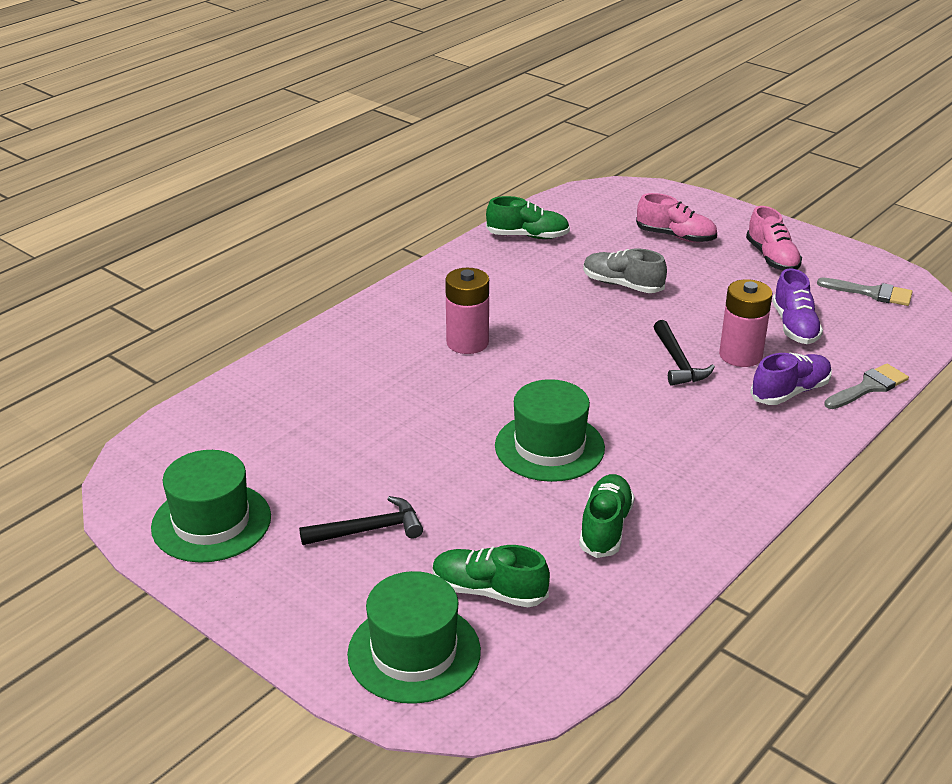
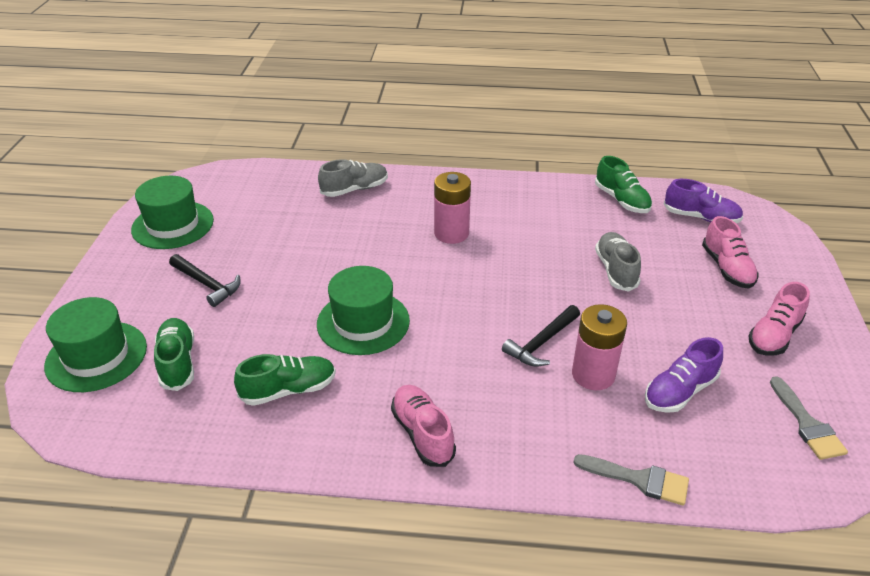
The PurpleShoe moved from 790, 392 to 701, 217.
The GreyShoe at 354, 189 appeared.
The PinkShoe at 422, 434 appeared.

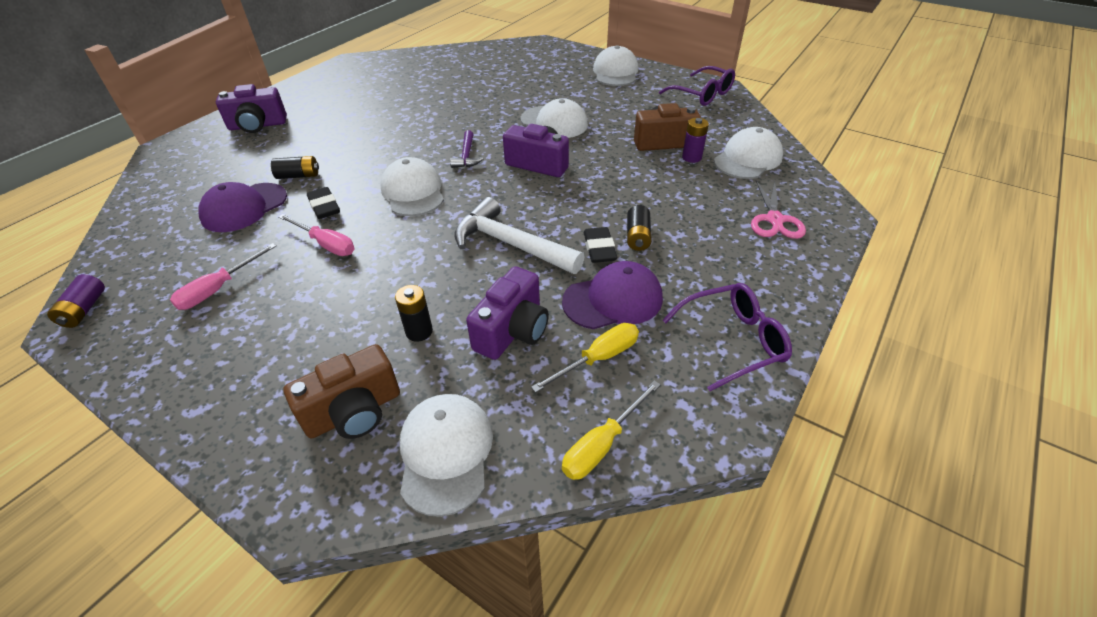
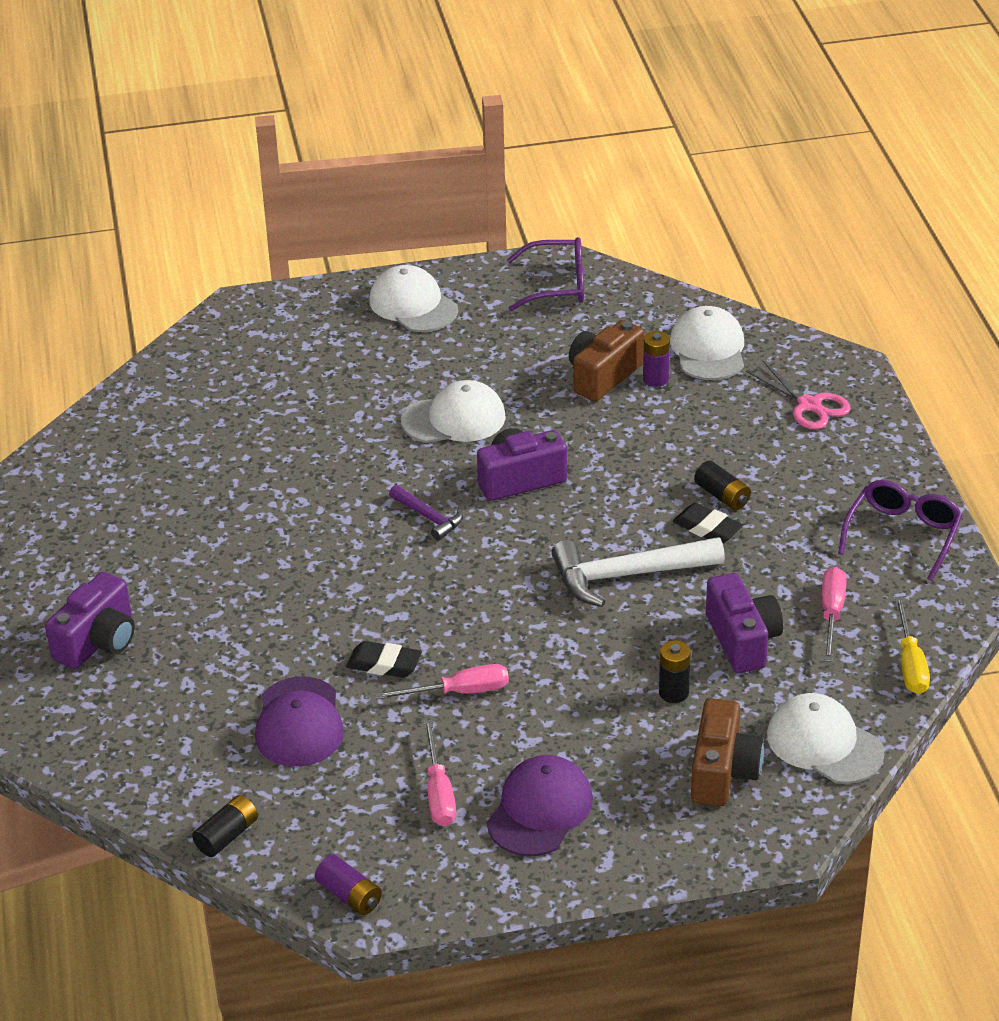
The BlackBattery moved from 298, 176 to 227, 836.
The WhiteCap at 413, 192 disappeared.
The PurpleCap moved from 613, 300 to 540, 810.
The YellowScrewdriver at 598, 358 became the PinkScrewdriver at 831, 613.

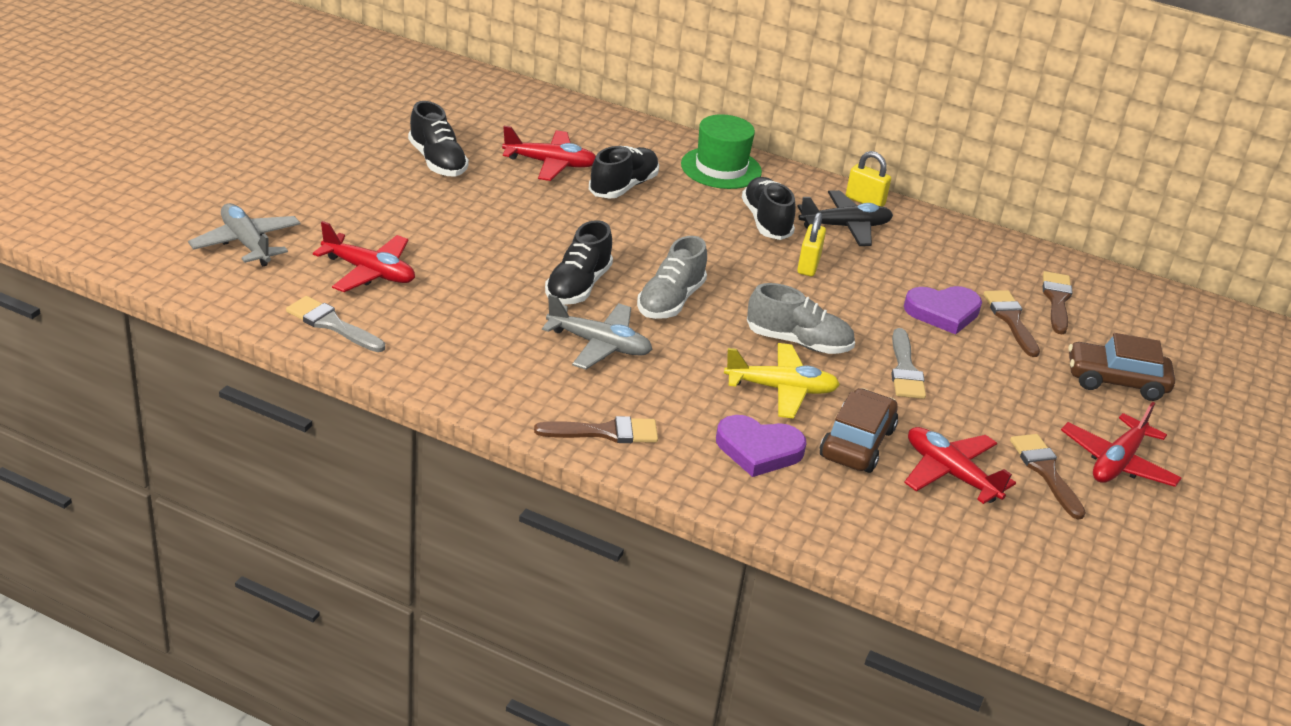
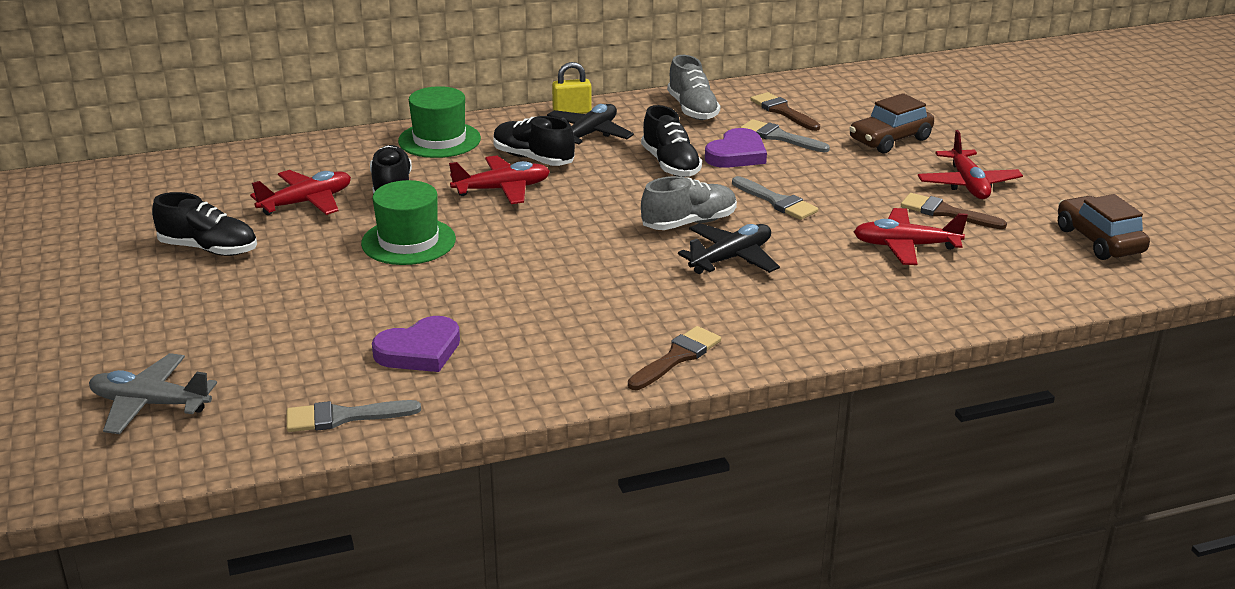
The YellowPadlock at 808, 265 disappeared.
The BlackShoe moved from 578, 286 to 670, 165.
The RedPlane moved from 369, 272 to 502, 189.
The GreyShoe moved from 670, 301 to 692, 109.
The BrownBrush at 1010, 320 became the GreyBrush at 779, 137.
The GreyPlane at 599, 345 disappeared.
The YellowPlane at 781, 389 became the BlackPlane at 731, 258.
The BrownCar moved from 857, 443 to 1099, 241.
The PurpleHeart moved from 758, 450 to 419, 351.
The GreenHat at 408, 241 appeared.

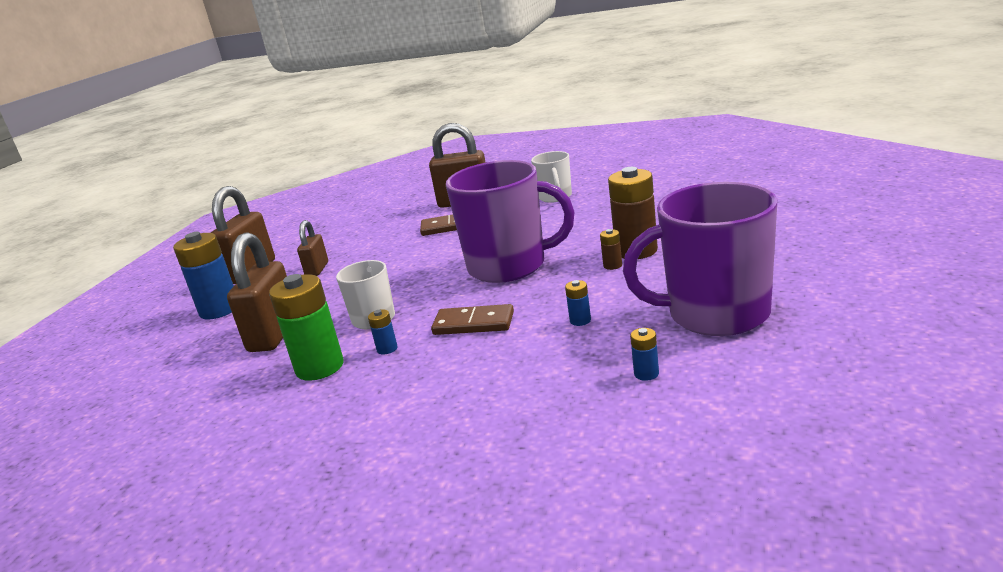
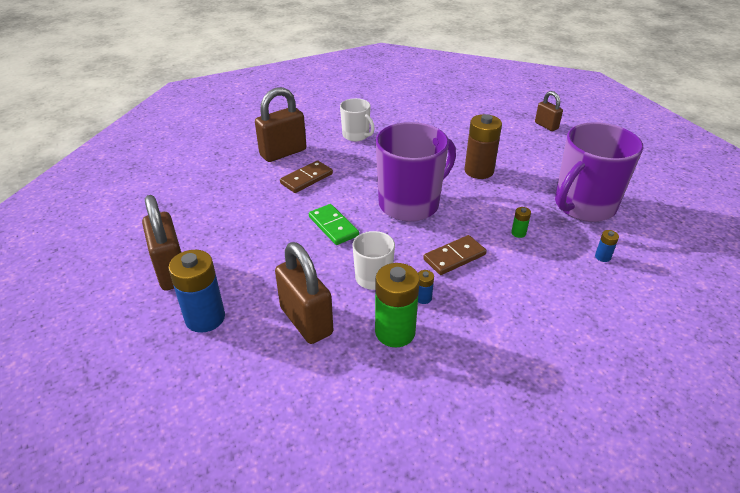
The BrownPadlock moved from 317, 269 to 546, 126.
The BrownBattery at 612, 265 disappeared.
The BlueBattery at 580, 320 became the GreenBattery at 518, 233.
The GreenDomino at 333, 226 appeared.

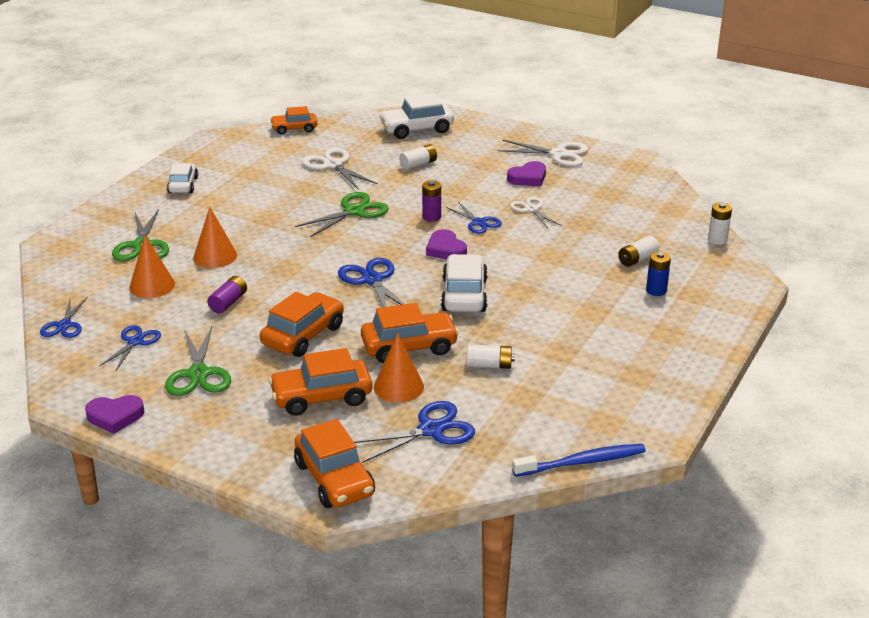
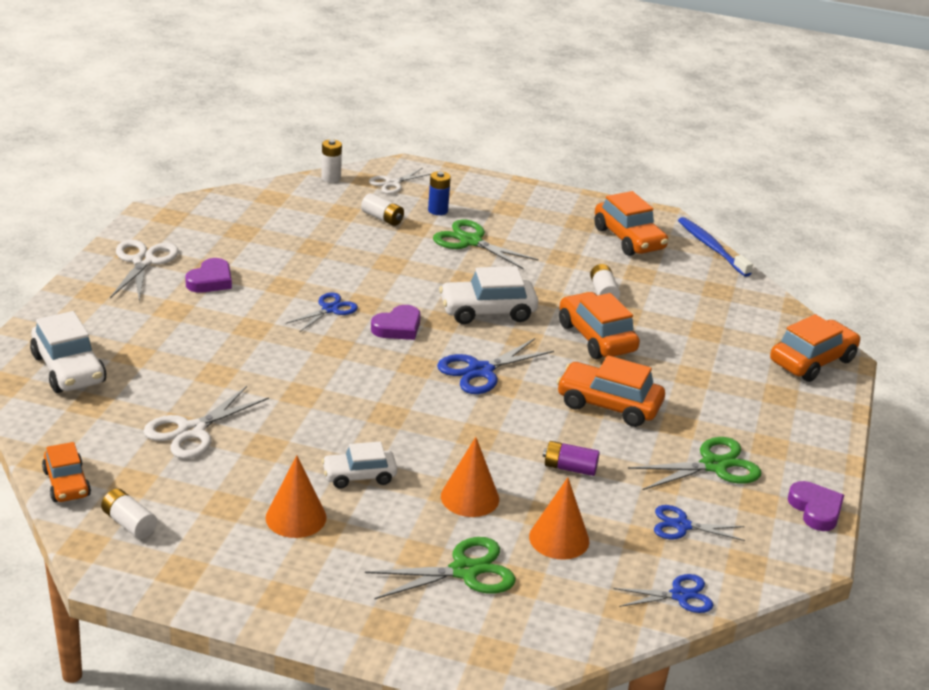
The WhiteBattery moved from 418, 164 to 129, 523.
The PurpleHeart at 528, 178 turned 75 degrees clockwise.
The WhiteCar moved from 183, 185 to 359, 476.
The PurpleBattery at 431, 217 disappeared.
The GreenScissors moved from 354, 211 to 471, 241.
The WhiteScissors moved from 531, 209 to 392, 183.
The OrangeCone moved from 398, 387 to 296, 517.
The OrangeCar moved from 321, 397 to 629, 239.
The BlueScissors at 431, 430 disappeared.

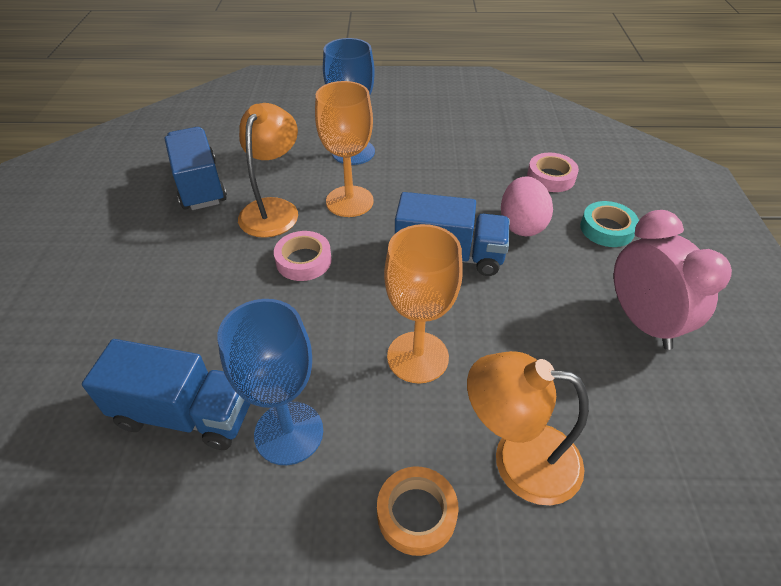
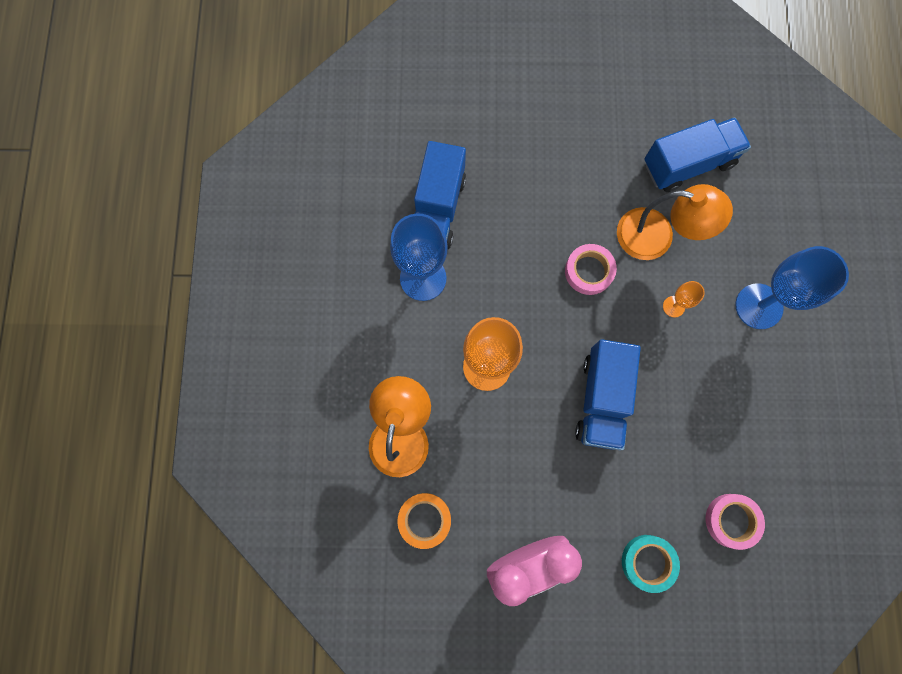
The OrangeGoblet at 349, 201 changed to 0.47 times the size.
The PinkEgg at 521, 225 disappeared.
The OrangeTape moved from 416, 513 to 424, 520.

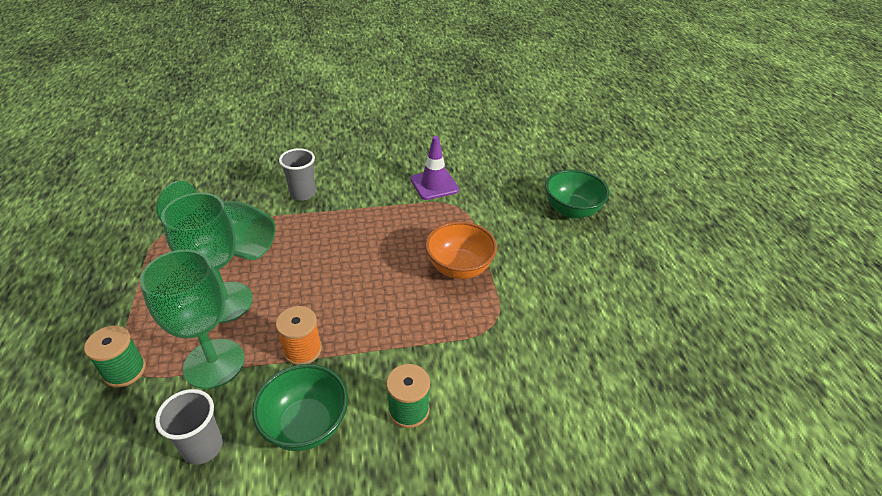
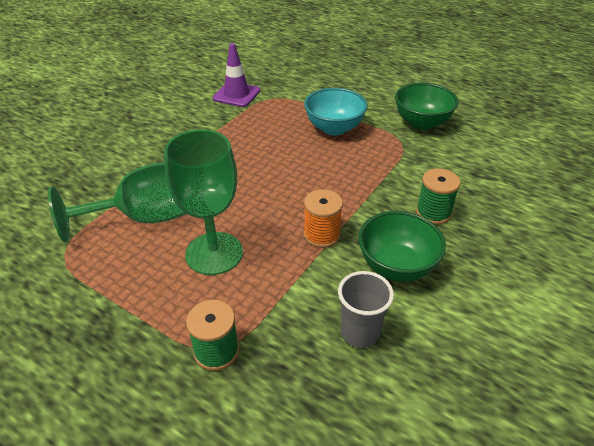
The GreyCup at 303, 194 disappeared.
The GreenBowl moved from 571, 210 to 421, 123.
The OrangeBowl at 459, 268 became the TurquoiseBowl at 334, 128.
The GreenGoblet at 214, 363 disappeared.

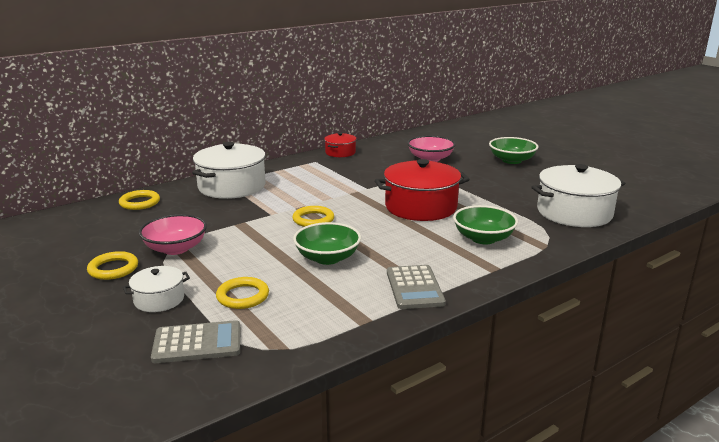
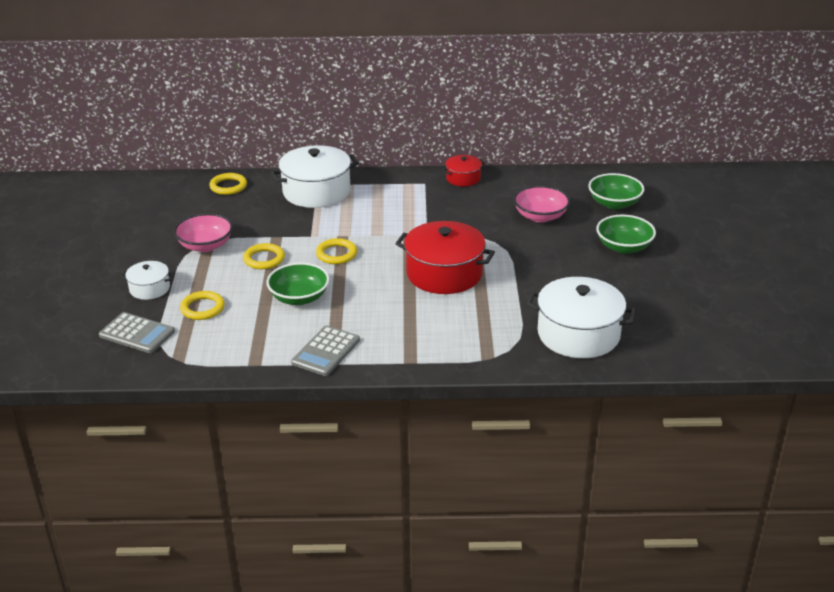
The GreenBowl moved from 483, 238 to 614, 203.
The YellowRing moved from 113, 269 to 264, 259.

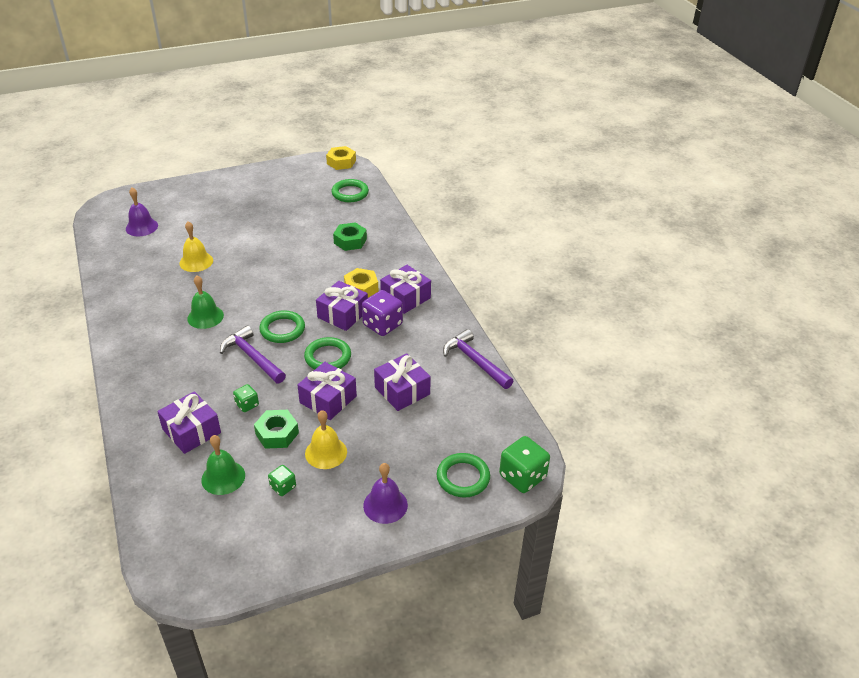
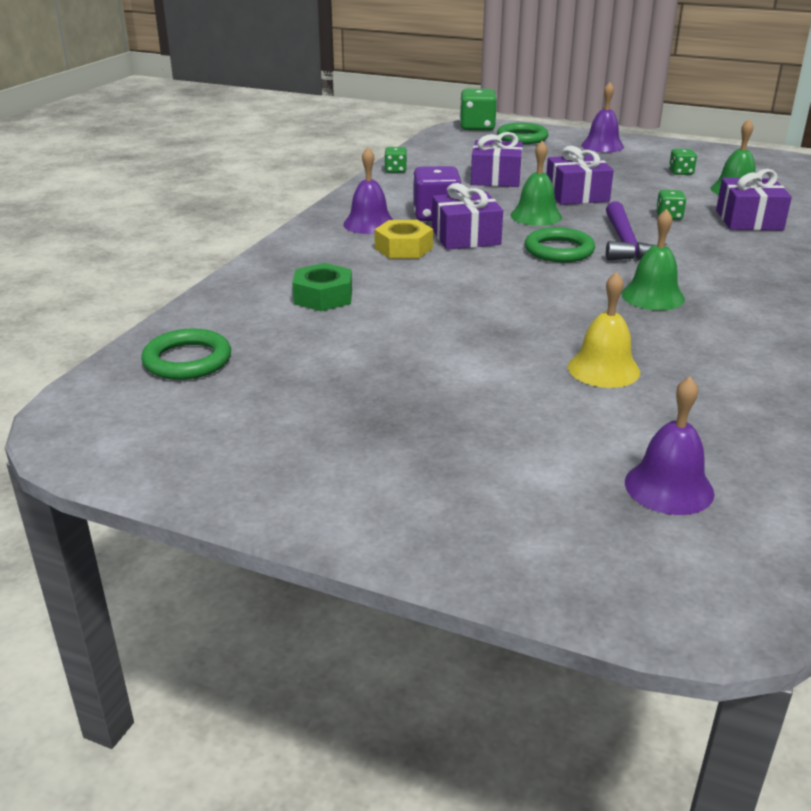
The YellowNut at 341, 162 disappeared.
The PurpleGift at 405, 297 was replaced by the PurpleBell at 369, 224.
The PurpleHammer at 475, 361 was replaced by the GreenDice at 395, 170.
The GreenRing at 328, 357 was replaced by the GreenBell at 536, 216.
The GreenNut at 277, 433 disappeared.
The YellowBell at 326, 452 disappeared.

